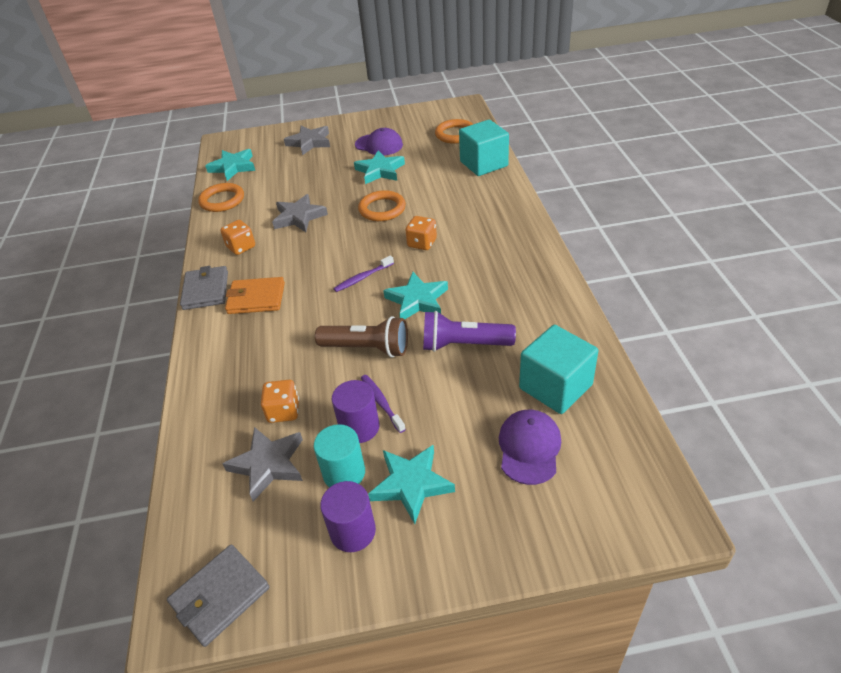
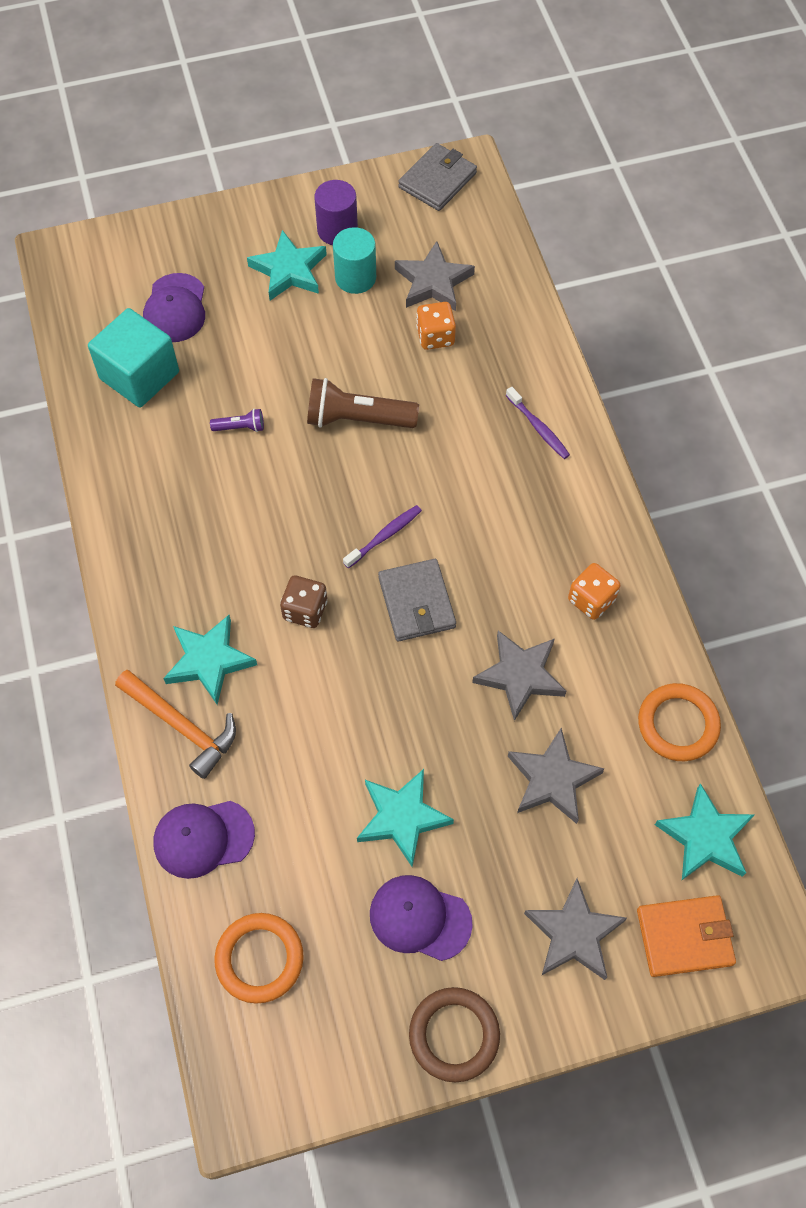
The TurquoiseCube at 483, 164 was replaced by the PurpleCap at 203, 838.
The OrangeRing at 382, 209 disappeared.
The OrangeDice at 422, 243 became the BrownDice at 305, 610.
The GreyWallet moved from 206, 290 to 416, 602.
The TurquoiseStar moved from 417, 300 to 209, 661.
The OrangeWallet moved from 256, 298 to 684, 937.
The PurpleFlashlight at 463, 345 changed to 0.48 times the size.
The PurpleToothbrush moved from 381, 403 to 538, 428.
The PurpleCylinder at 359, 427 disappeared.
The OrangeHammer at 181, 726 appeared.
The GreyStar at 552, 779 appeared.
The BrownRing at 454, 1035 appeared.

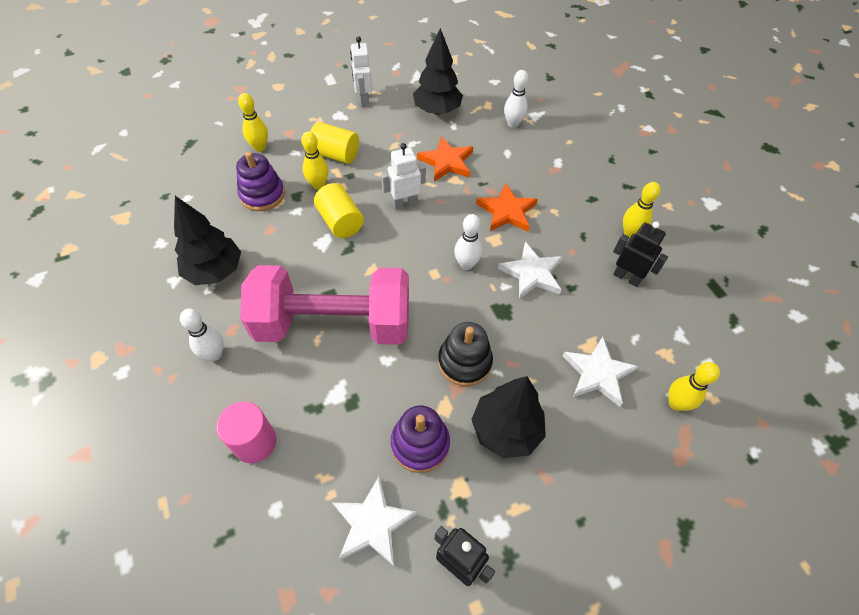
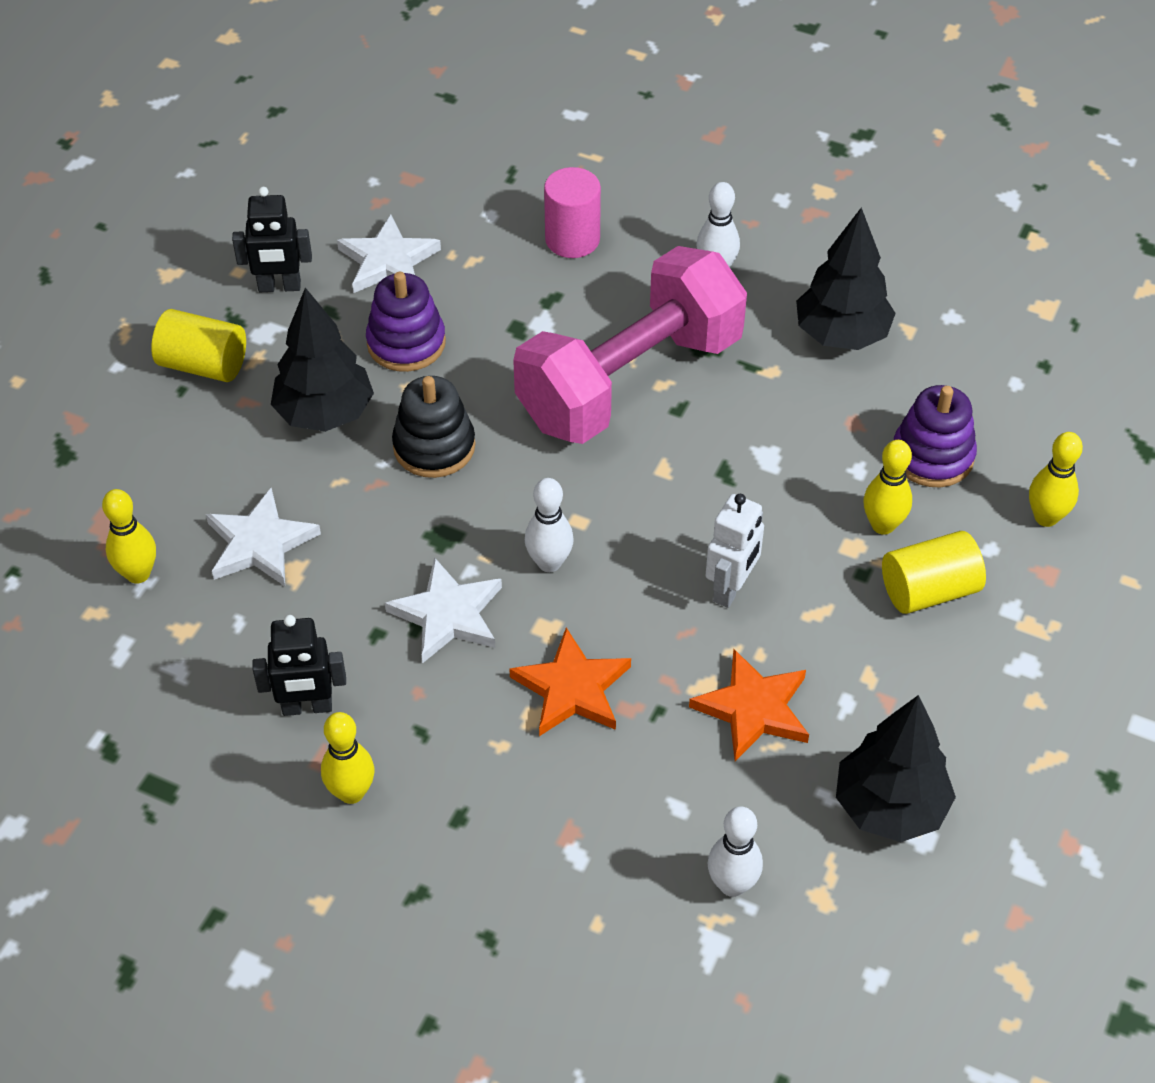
The WhiteRobot at 364, 100 disappeared.
The YellowCylinder moved from 340, 221 to 203, 365.

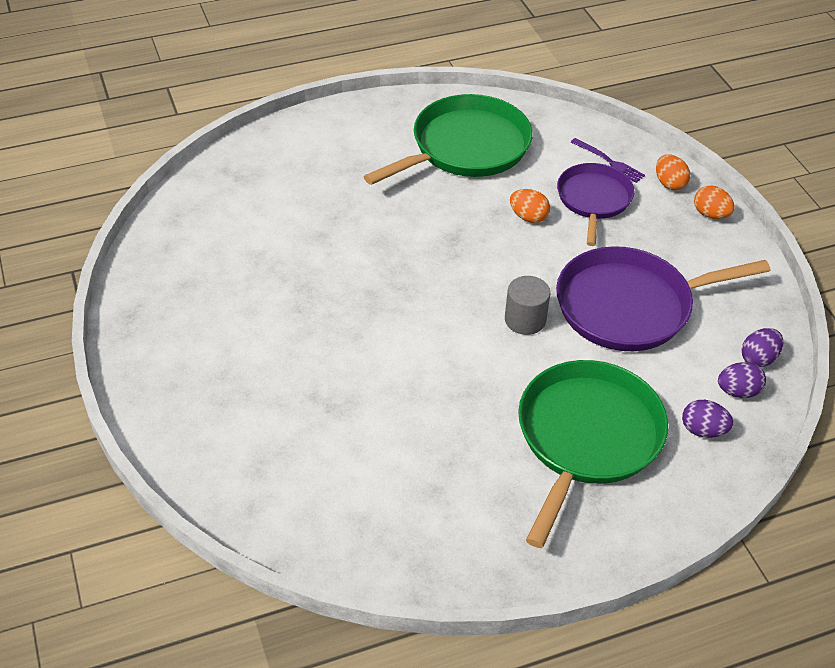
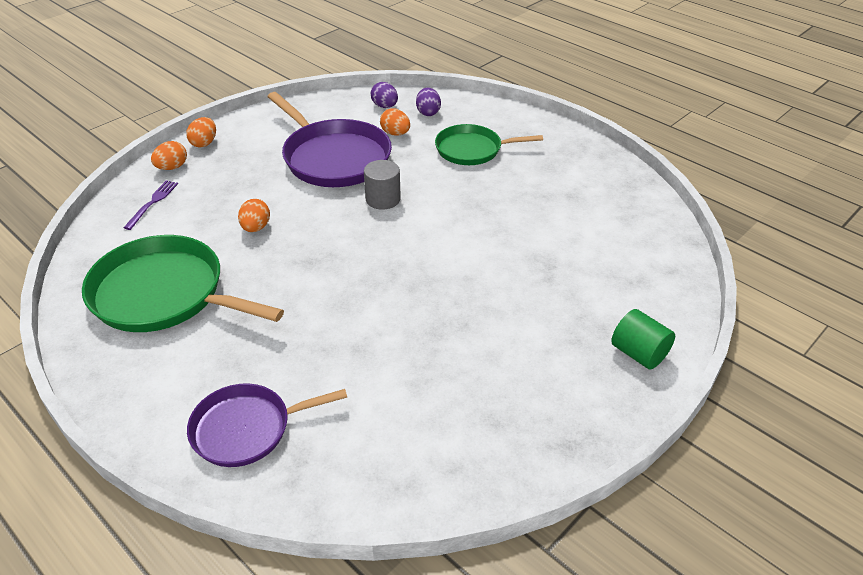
The PurplePan moved from 593, 200 to 247, 428.
The PurpleEgg at 758, 358 disappeared.
The GreenPan at 586, 438 changed to 0.62 times the size.
The OrangeEgg at 395, 133 appeared.
The GreenCylinder at 638, 353 appeared.

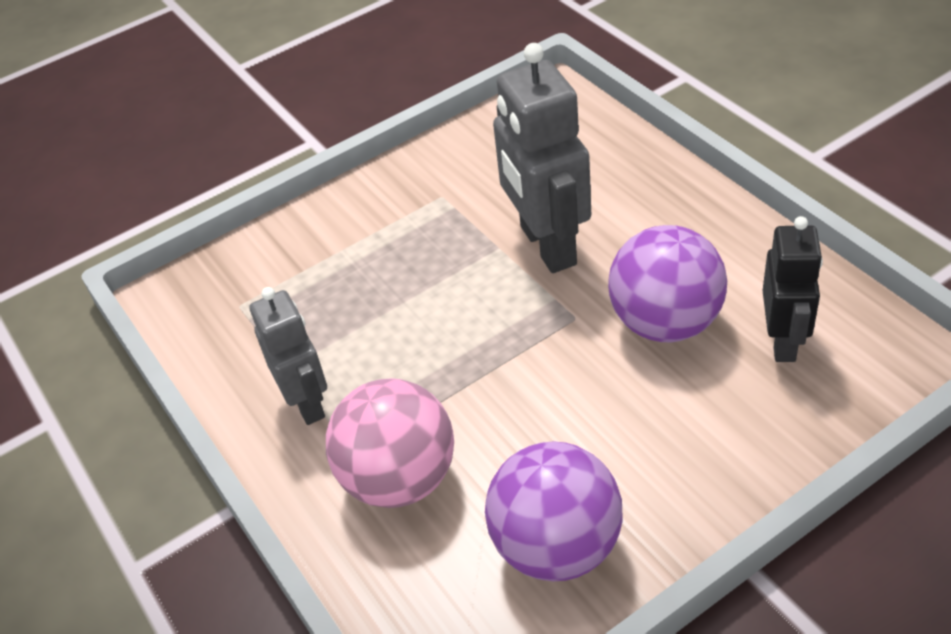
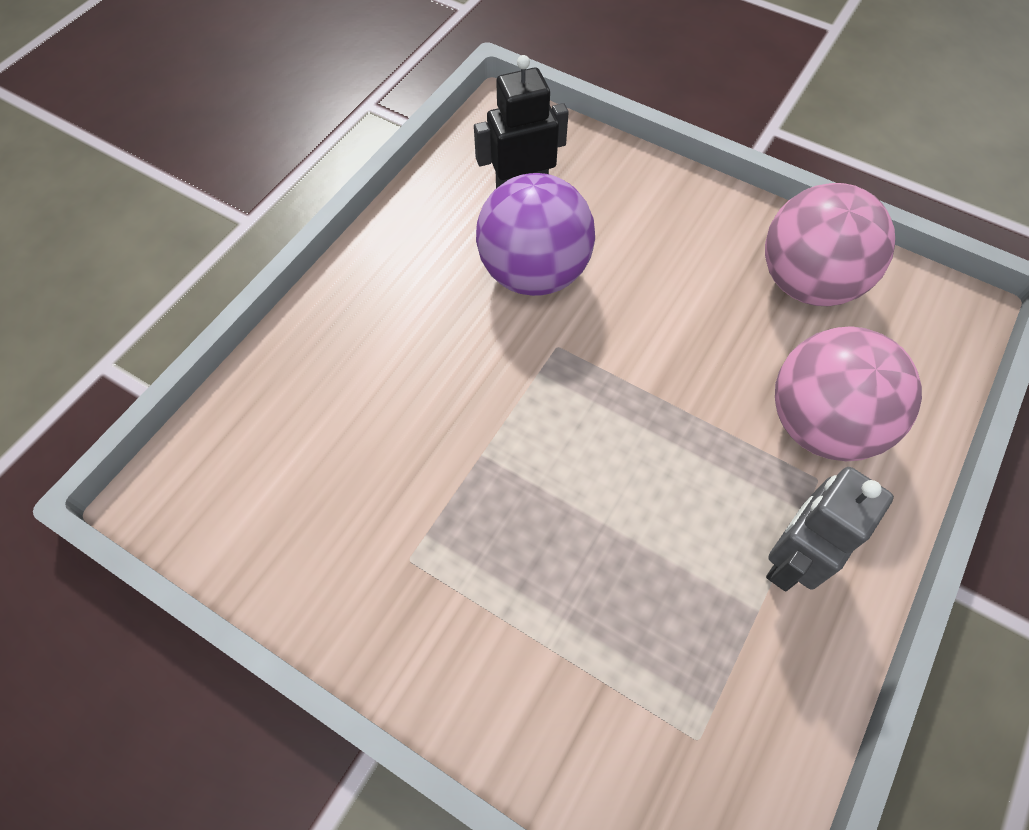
The GreyRobot at 547, 246 disappeared.
The PurpleBall at 557, 546 became the PinkBall at 807, 282.

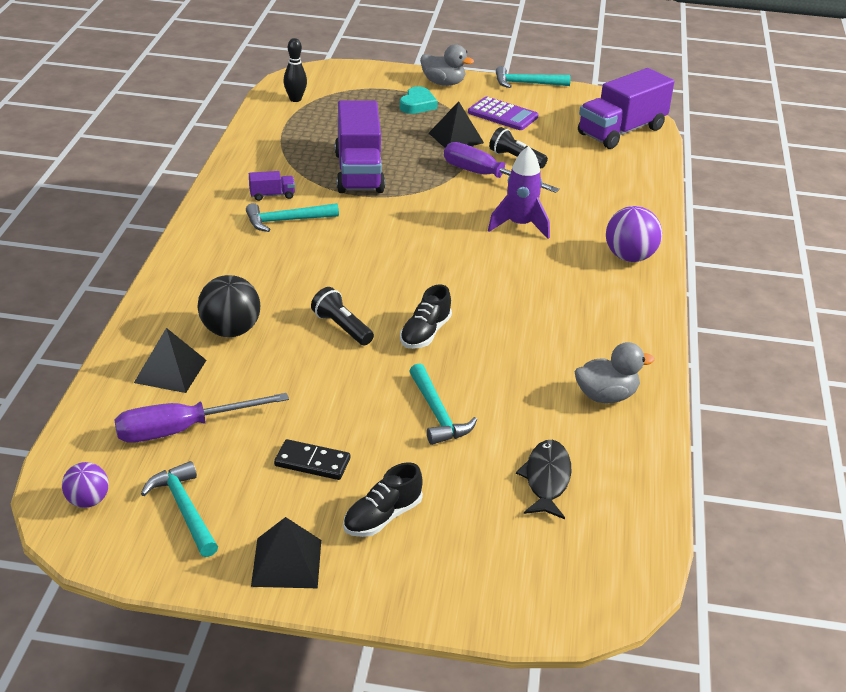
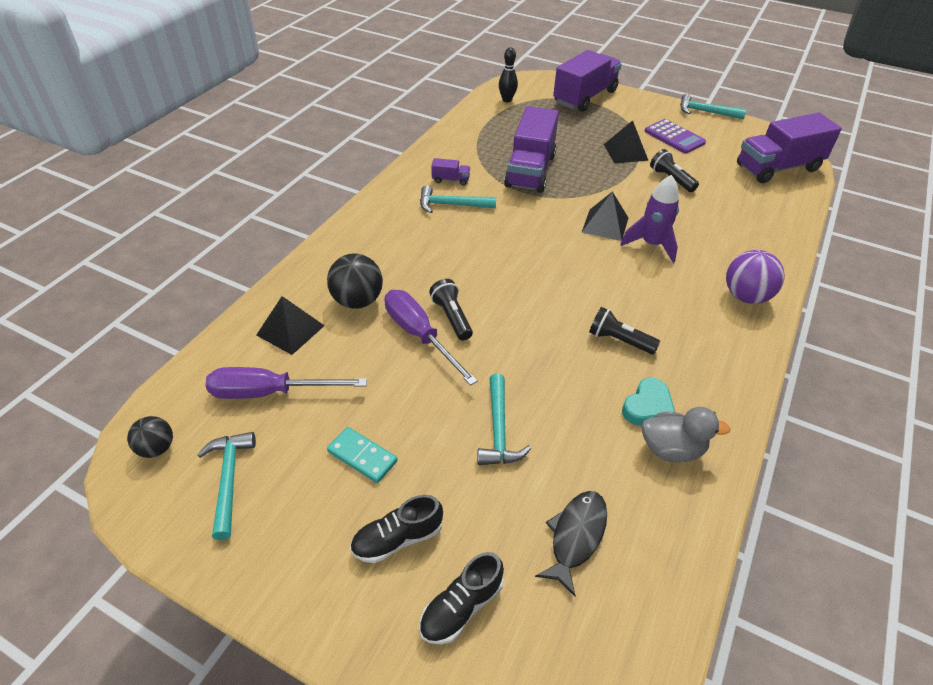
The GreyDuck at 443, 83 disappeared.
The TurquoiseHeart moved from 417, 104 to 648, 407.
The PurpleScrewdriver moved from 486, 176 to 420, 335.
The BlackShoe moved from 425, 333 to 461, 607.
The BlackDomino at 312, 462 became the TurquoiseDomino at 362, 456.
The PurpleBall at 87, 501 became the BlackBall at 157, 448.
The BlackPyramid moved from 286, 562 to 605, 224.
The PurpleTruck at 585, 97 appeared.
The BlackFlashlight at 619, 340 appeared.

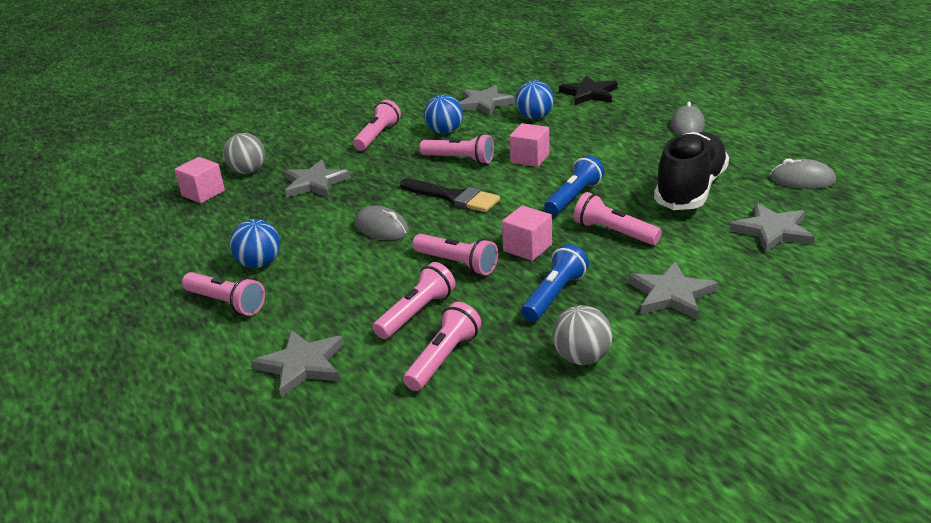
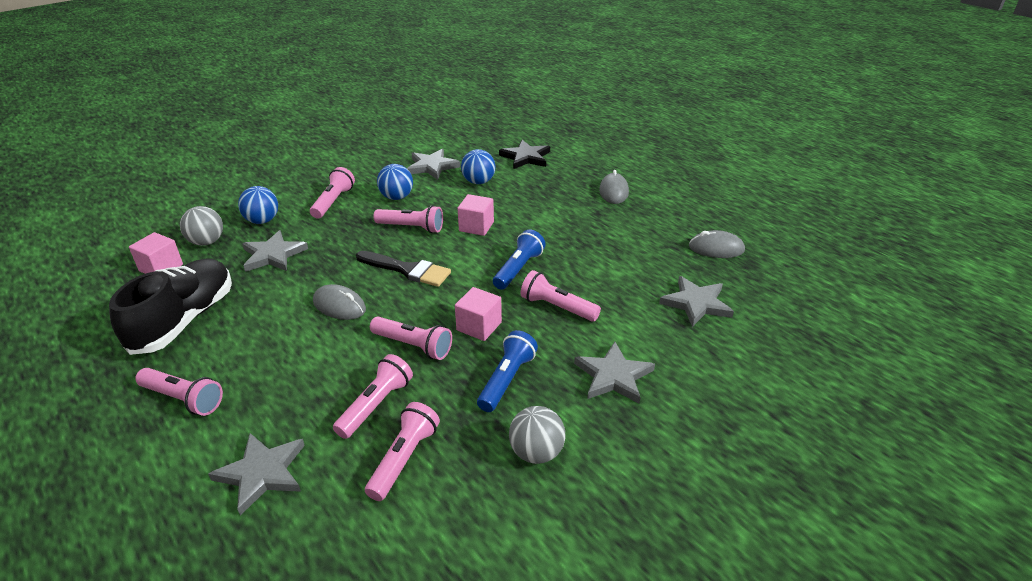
The BlackShoe moved from 690, 190 to 184, 320.
The BlueBall moved from 259, 264 to 262, 221.

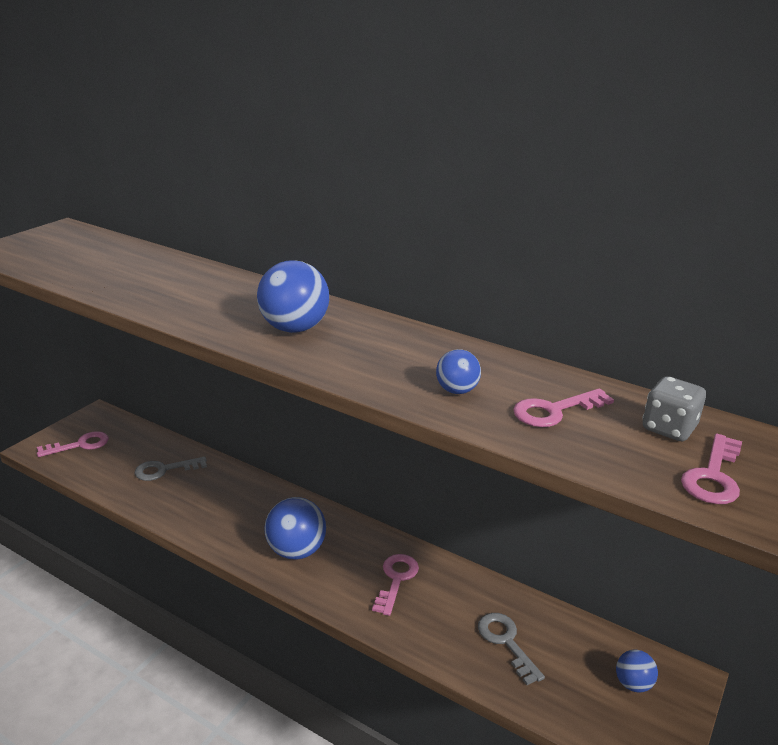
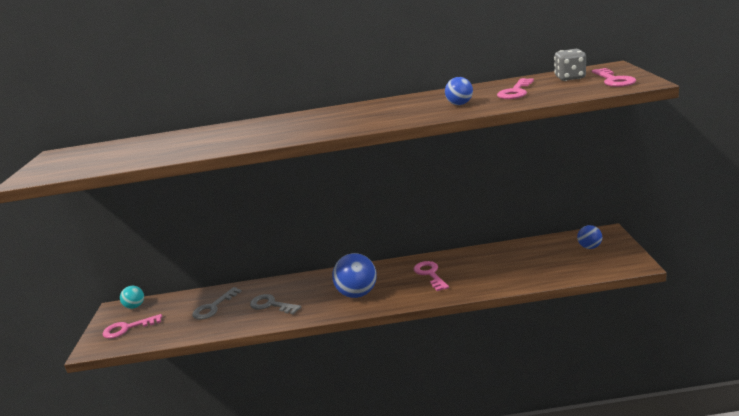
The BlueBall at 294, 328 disappeared.
The PinkKey at 80, 445 turned 135 degrees counterclockwise.
The GreyKey moved from 506, 642 to 271, 305.
The TurquoiseBall at 135, 306 appeared.

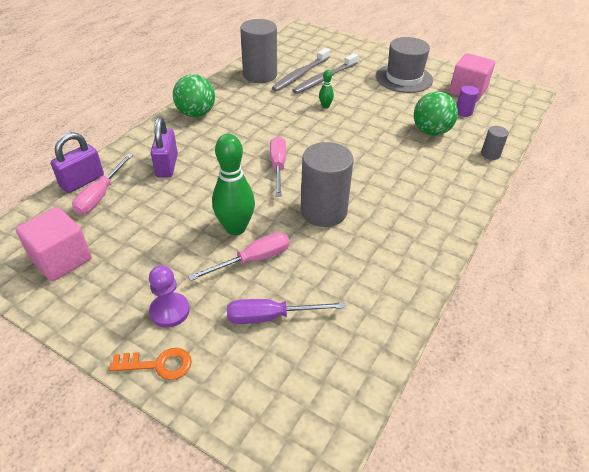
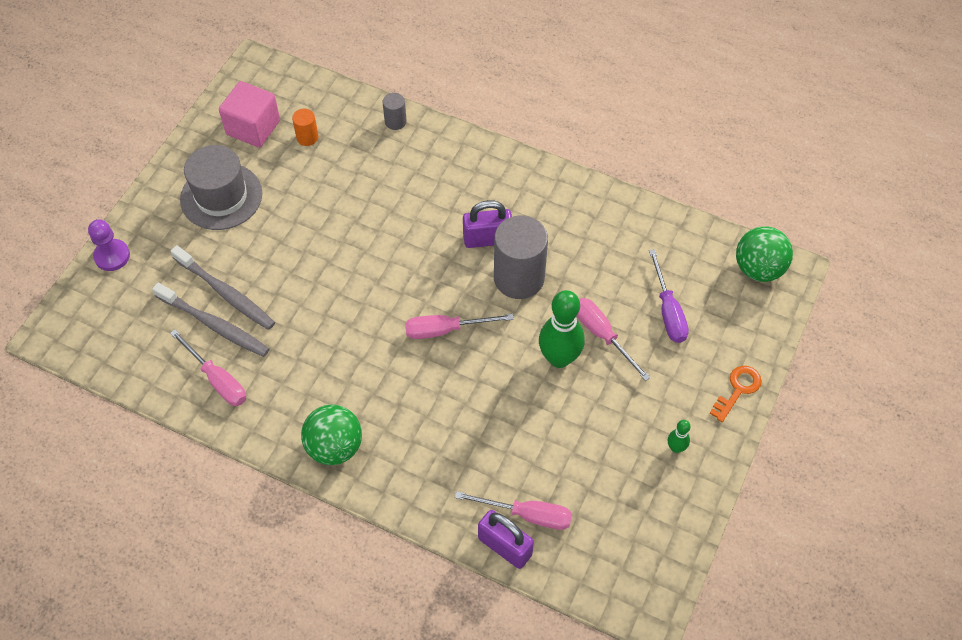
The GreyCylinder at 260, 75 was replaced by the PinkScrewdriver at 217, 380.
The GreenBowlingPin moved from 325, 106 to 676, 448.
The PurpleCylinder at 463, 112 became the OrangeCylinder at 307, 137.
The GreenBall moved from 431, 131 to 758, 268.
The PurplePadlock moved from 167, 166 to 487, 239.
The PinkCube at 61, 259 disappeared.
The PurplePawn moved from 169, 311 to 112, 256.
The OrangeKey at 158, 365 turned 45 degrees clockwise.

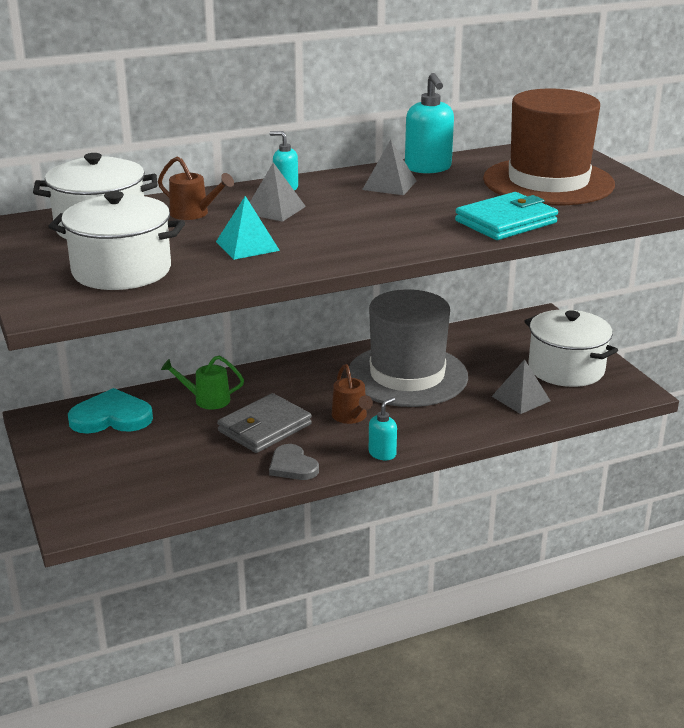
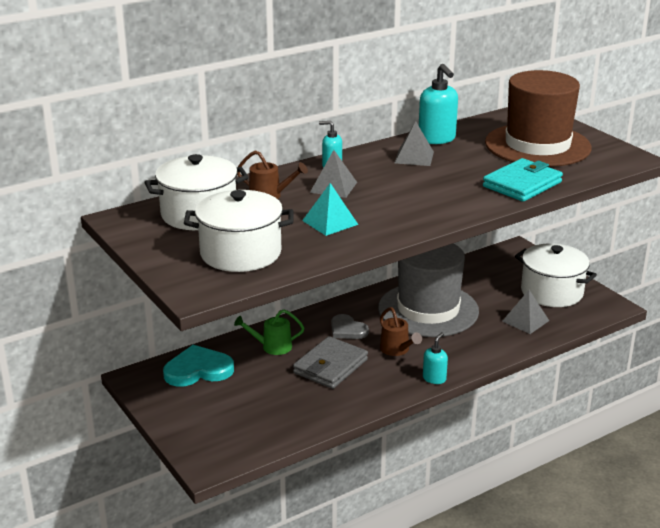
The GreyHeart moved from 292, 466 to 347, 330.

